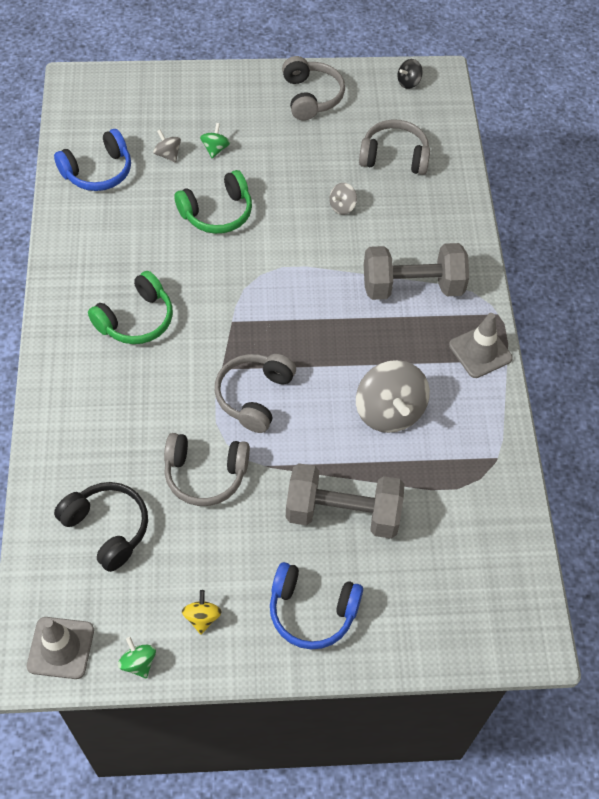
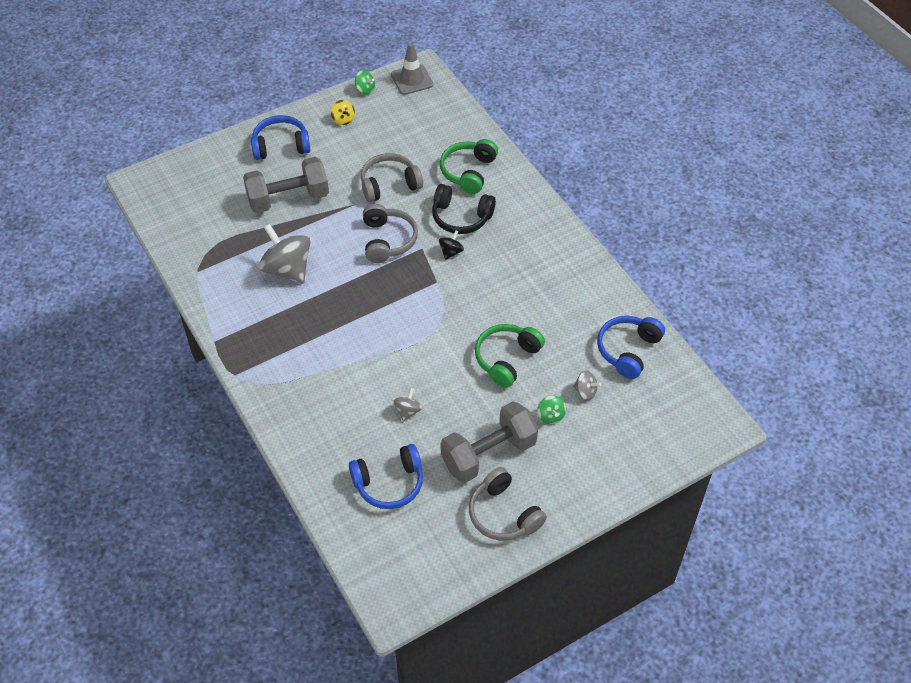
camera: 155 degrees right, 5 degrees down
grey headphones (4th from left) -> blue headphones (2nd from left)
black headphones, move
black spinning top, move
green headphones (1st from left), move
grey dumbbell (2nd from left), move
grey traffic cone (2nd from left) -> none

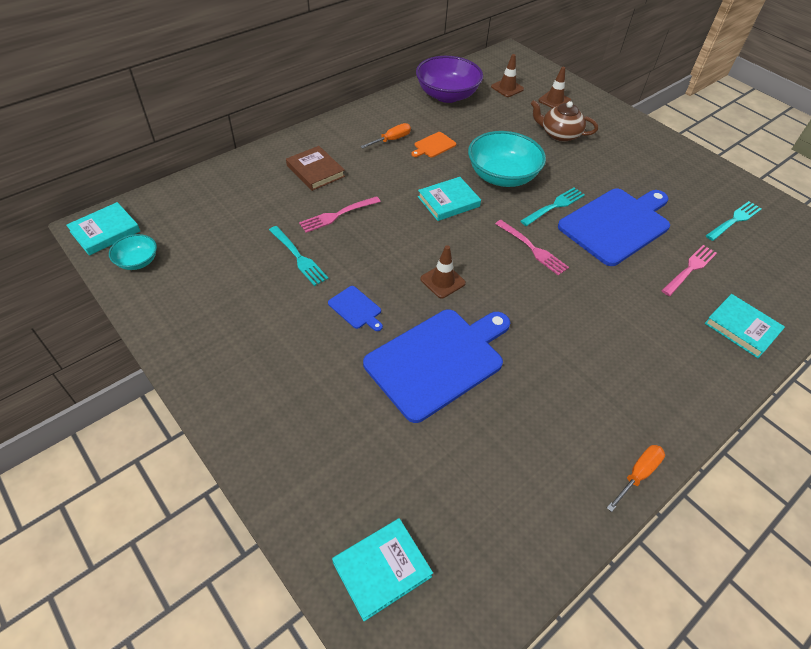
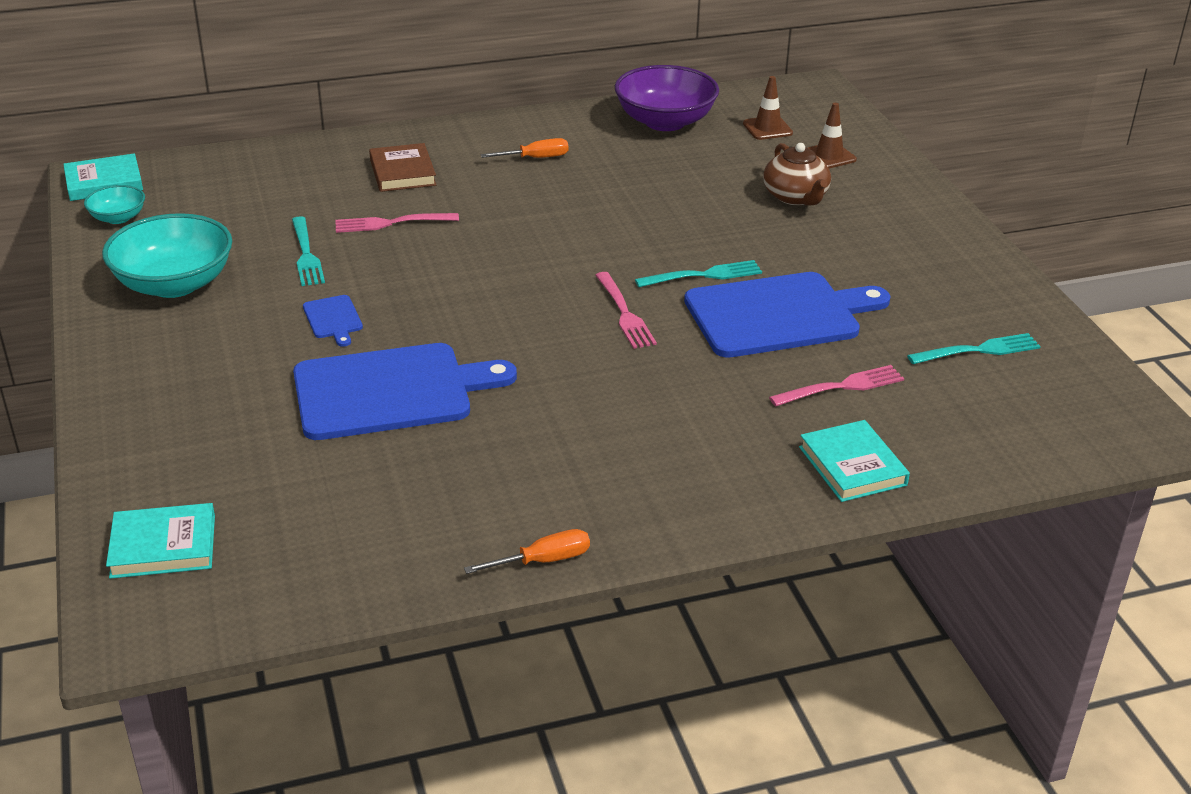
camera: 25 degrees right, 15 degrees down
turquoise bowl (2nd from left), move
brown teapot, 150 degrees counterclockwise
orange cutting board -> none
turquoise book (3rd from left) -> none
brown traffic cone (1st from left) -> none

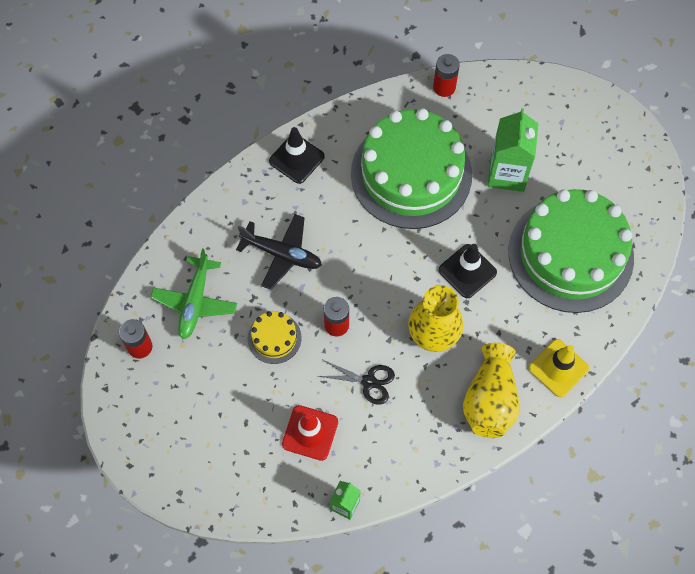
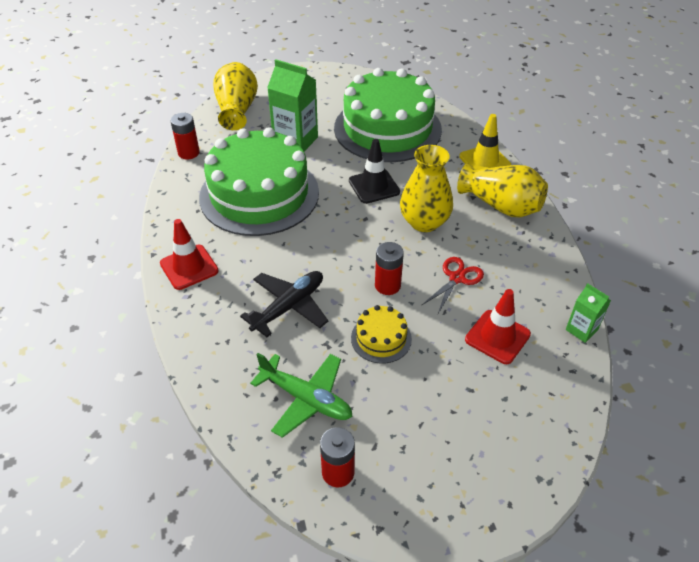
camera: 70 degrees left, 20 degrees down
black traffic cone (1st from left) -> red traffic cone (1st from left)
none -> yellow vase (1st from left)
black scissors -> red scissors

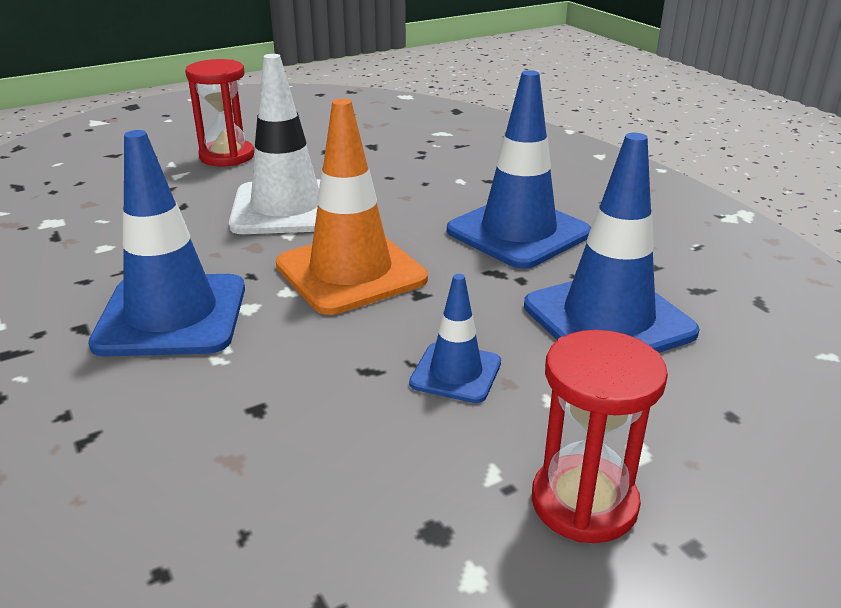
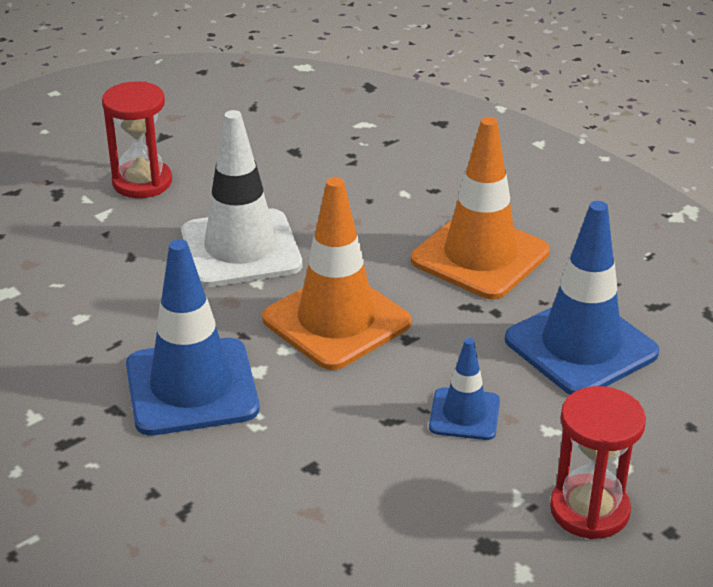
camera: 10 degrees left, 5 degrees up
blue traffic cone (3rd from left) -> orange traffic cone (2nd from left)

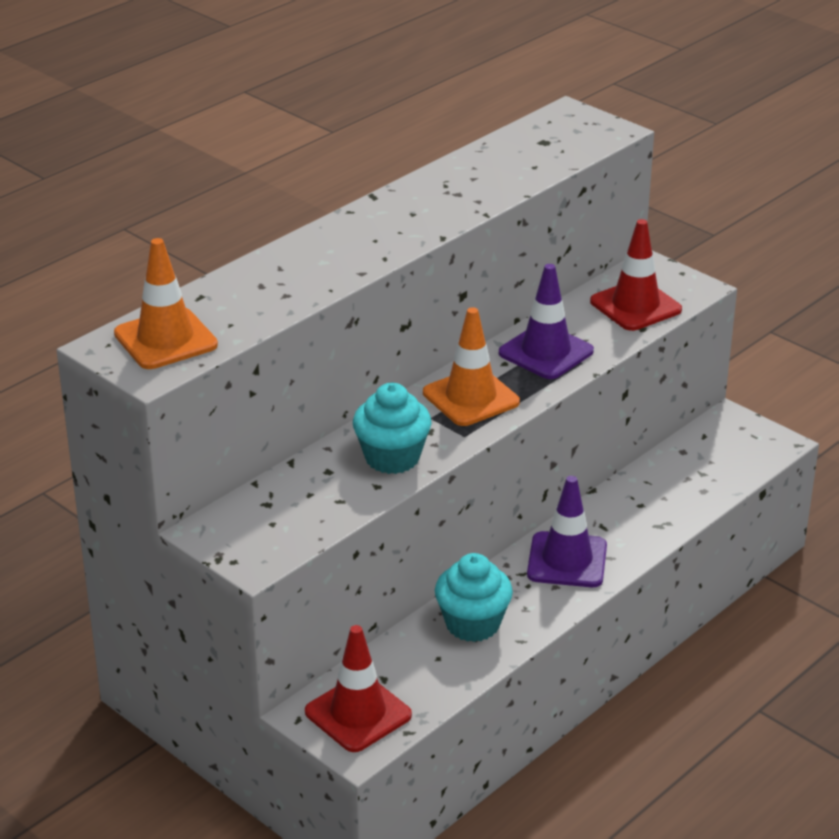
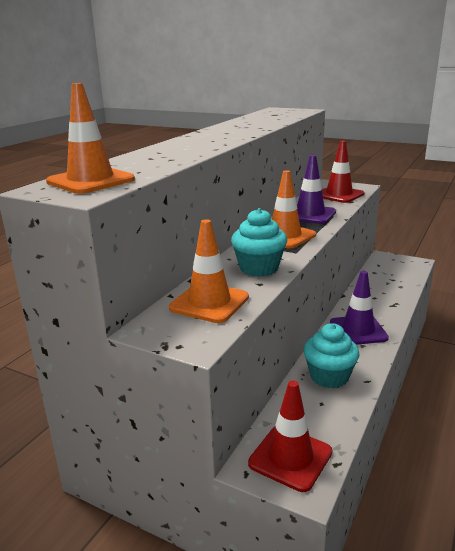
camera: 15 degrees left, 10 degrees down
none -> orange traffic cone (2nd from left)

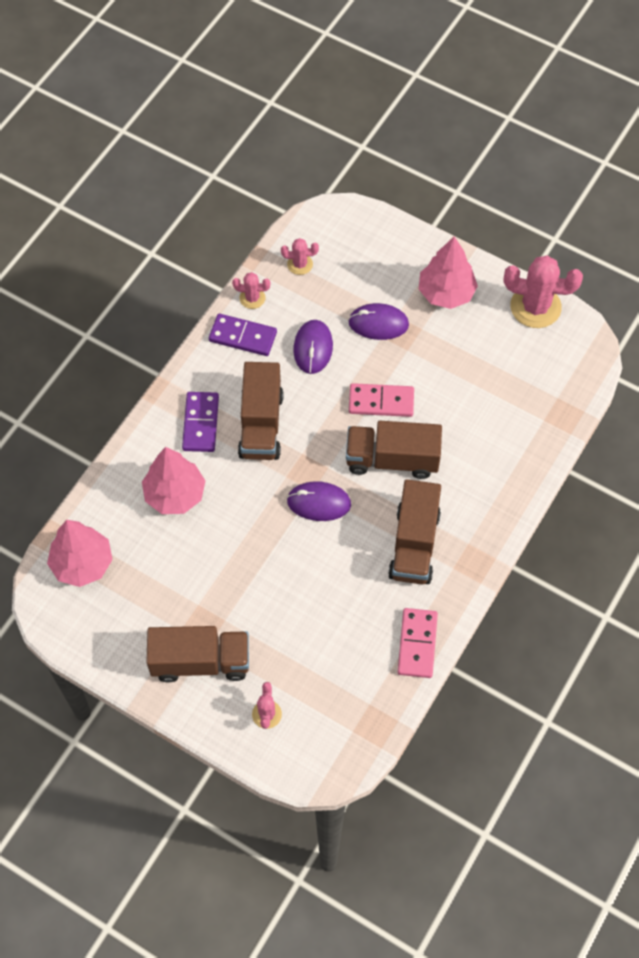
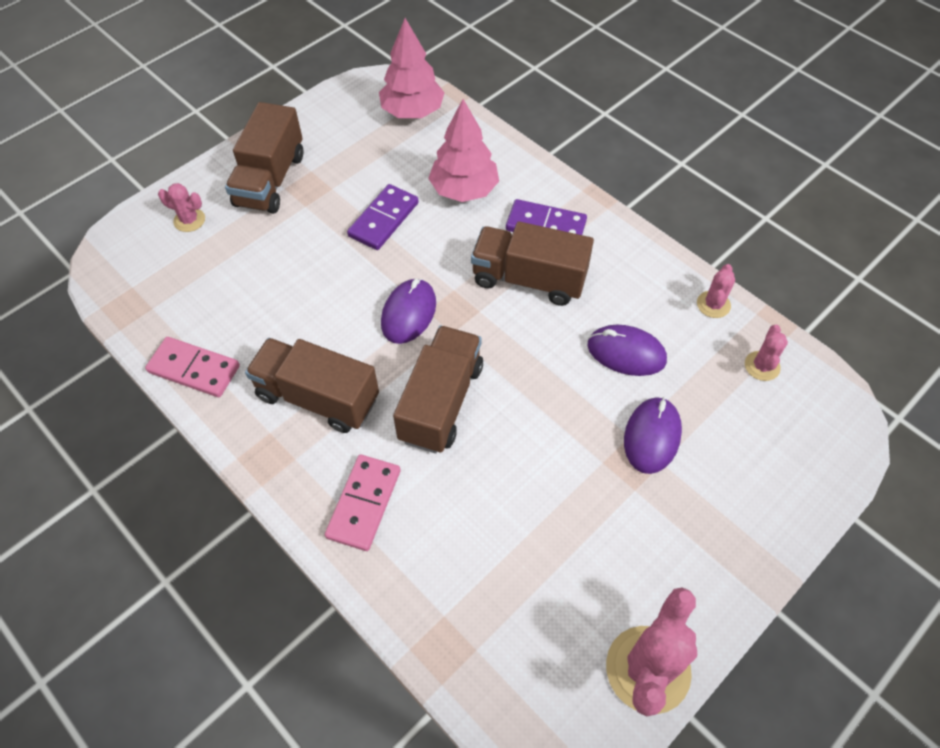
camera: 105 degrees right, 5 degrees down
pink domino (1st from left in the first image) -> pink domino (2nd from left), move
purple domino (2nd from left in the first image) -> purple domino (1st from left), move
pink tree (3rd from left) -> none

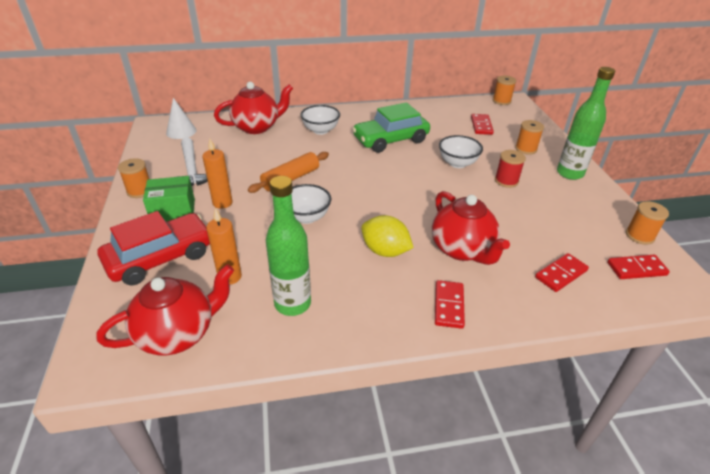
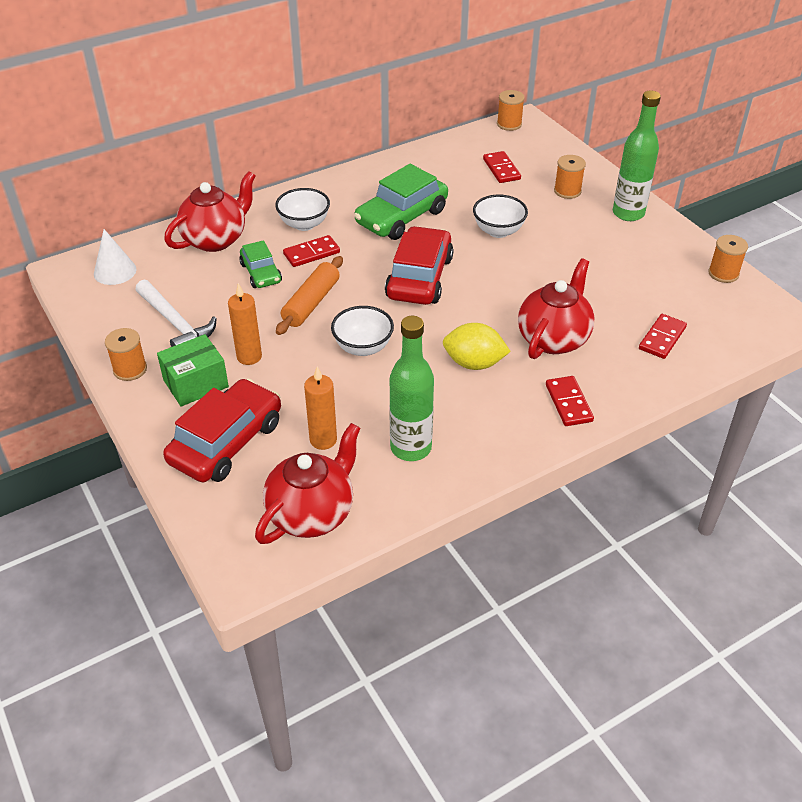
camera: 20 degrees left, 5 degrees up
none -> green car (1st from left)
red domino (4th from left in the first image) -> red domino (1st from left), move
none -> red car (2nd from left)
red teapot (3rd from left), 105 degrees counterclockwise
red spool -> none

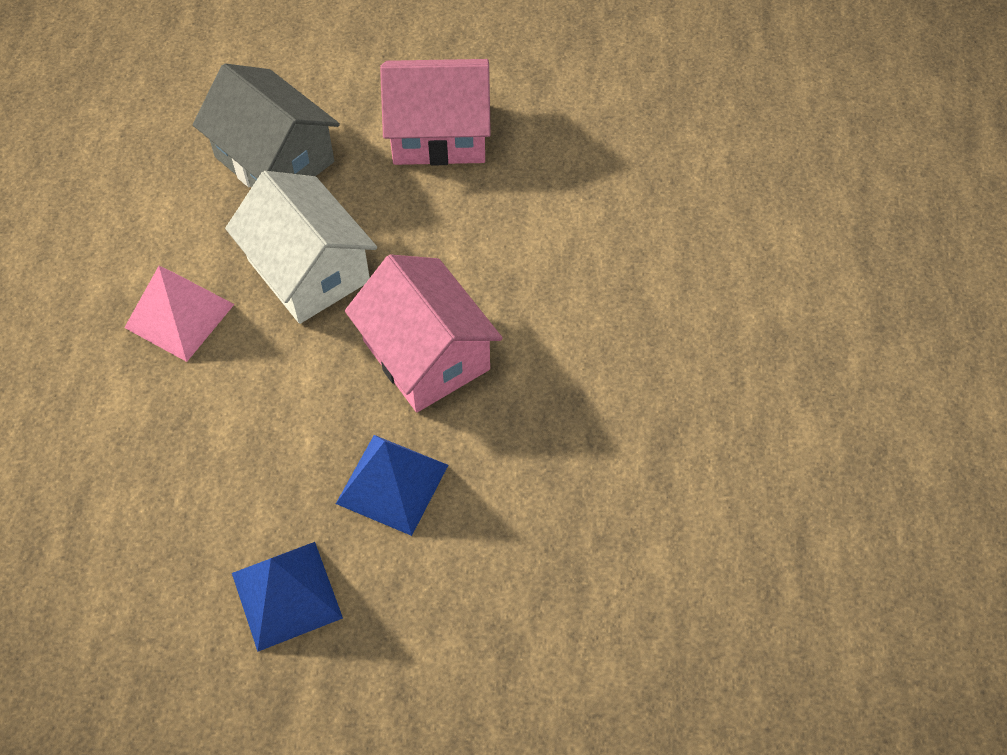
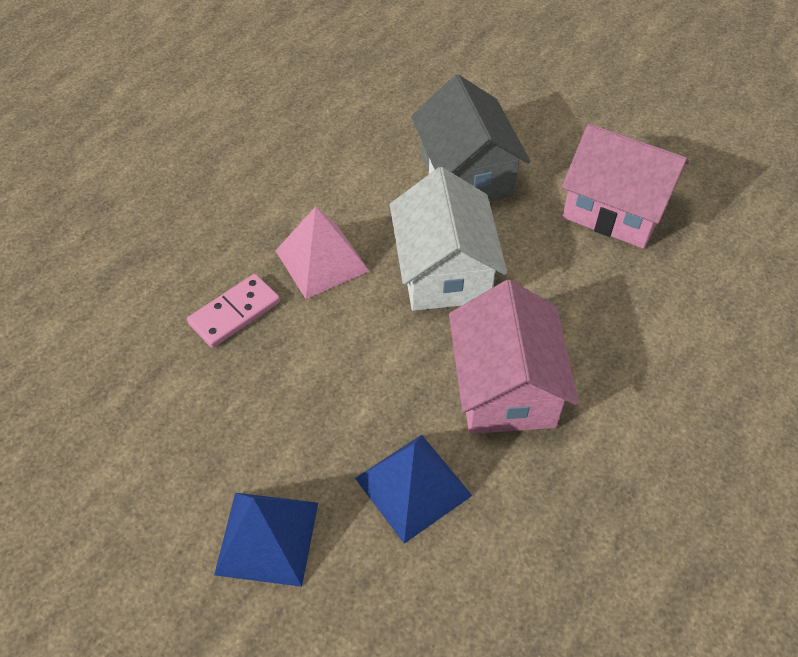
camera: 30 degrees right, 5 degrees down
none -> pink domino

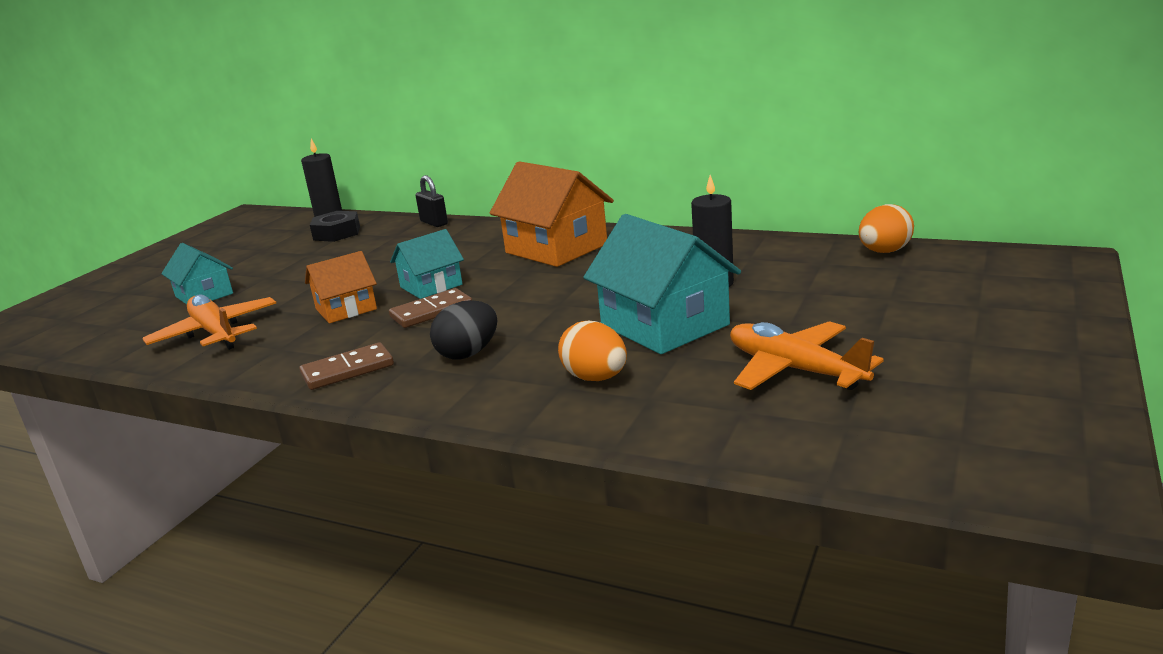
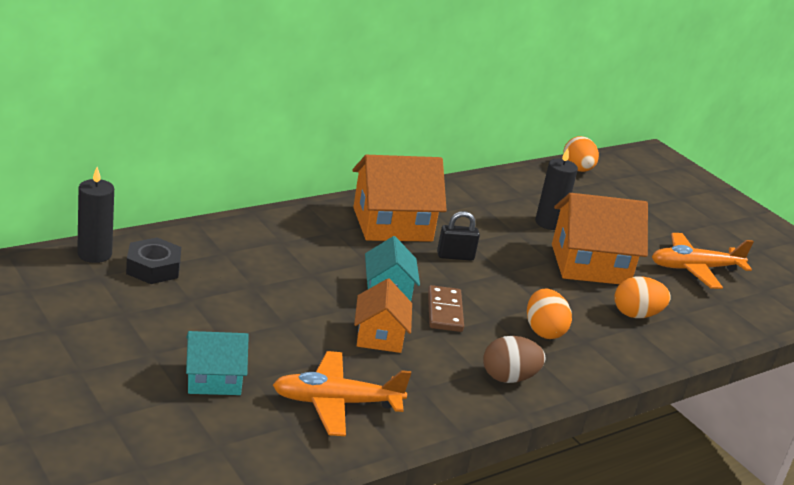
camera: 65 degrees left, 5 degrees up
black padlock, move
brown domino (1st from left) -> brown egg
black egg -> orange egg (1st from left)
turquoise house (3rd from left) -> orange house (3rd from left)

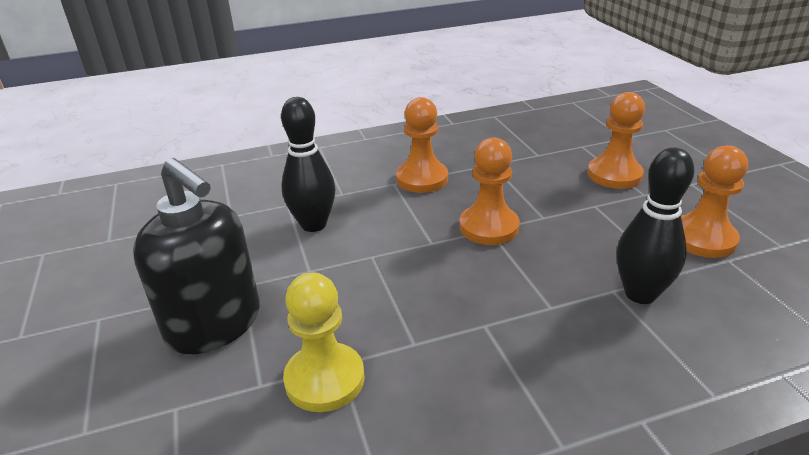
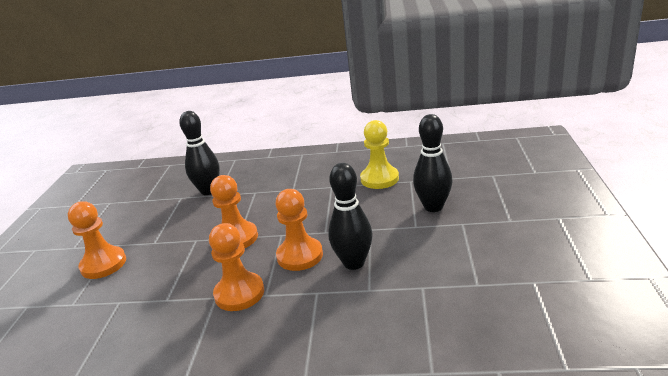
camera: 155 degrees left, 5 degrees down
orange pawn (4th from left), move
black soap dispenser -> black bowling pin (3rd from left)

